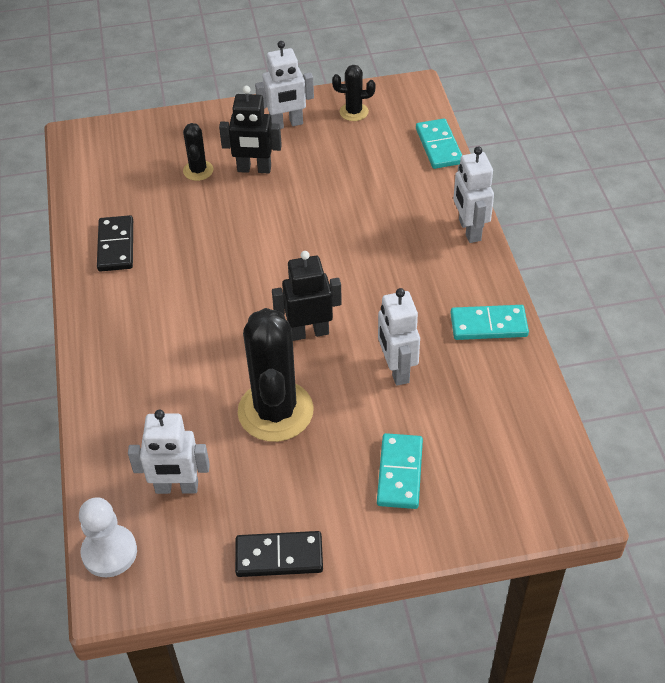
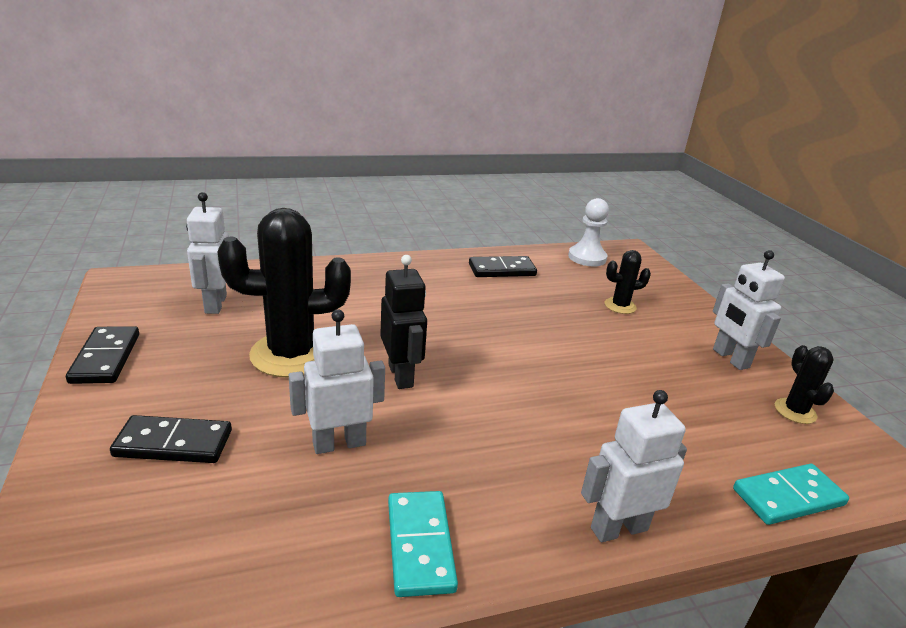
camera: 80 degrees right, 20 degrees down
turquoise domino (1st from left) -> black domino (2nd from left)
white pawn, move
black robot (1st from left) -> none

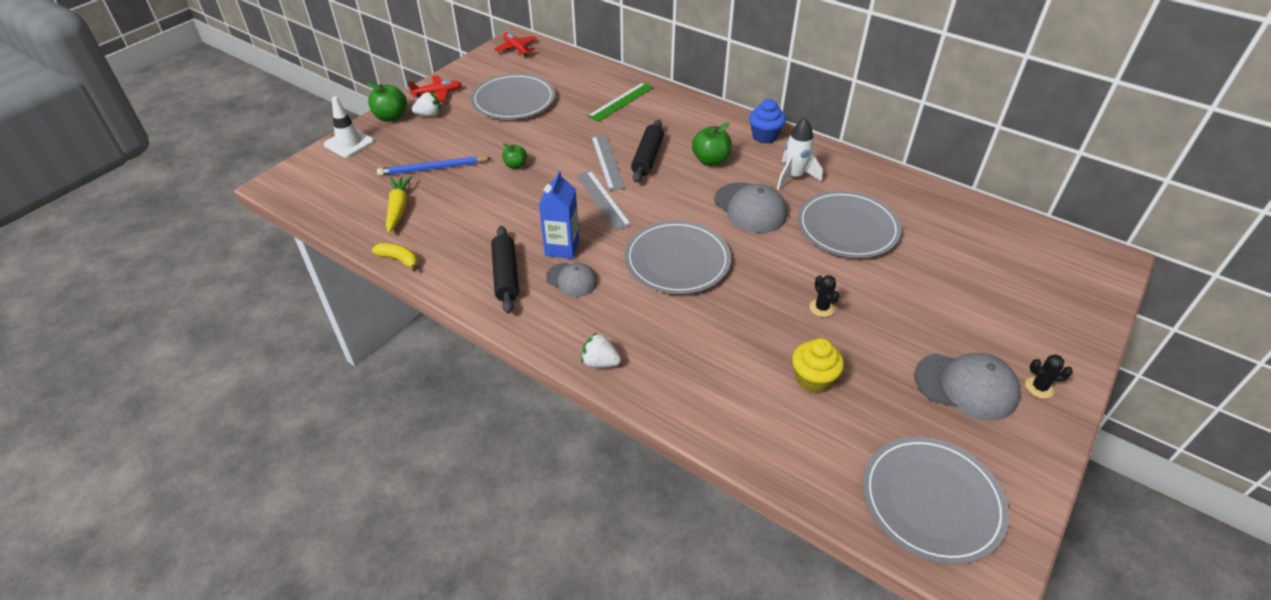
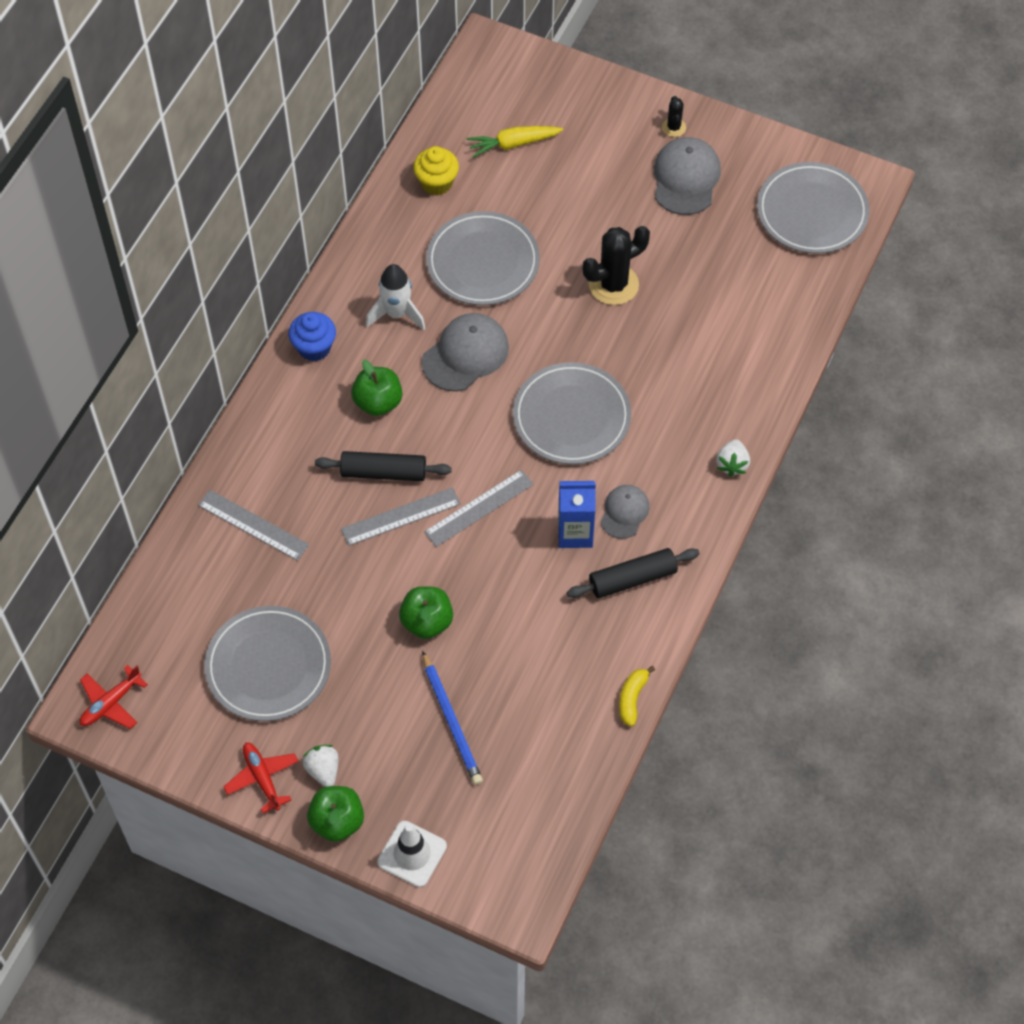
camera: 100 degrees left, 15 degrees up
green ruler -> grey ruler (1st from left)
green apple (2nd from left in the first image) -> green apple (3rd from left), x1.62
yellow cupcake, move
yellow carrot, move
black cactus (1st from left), x1.98

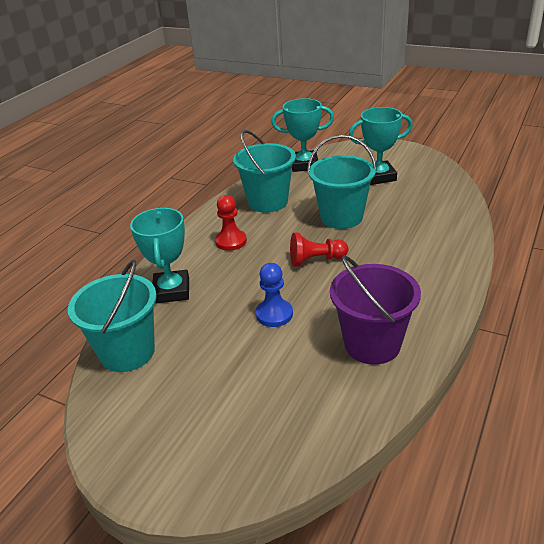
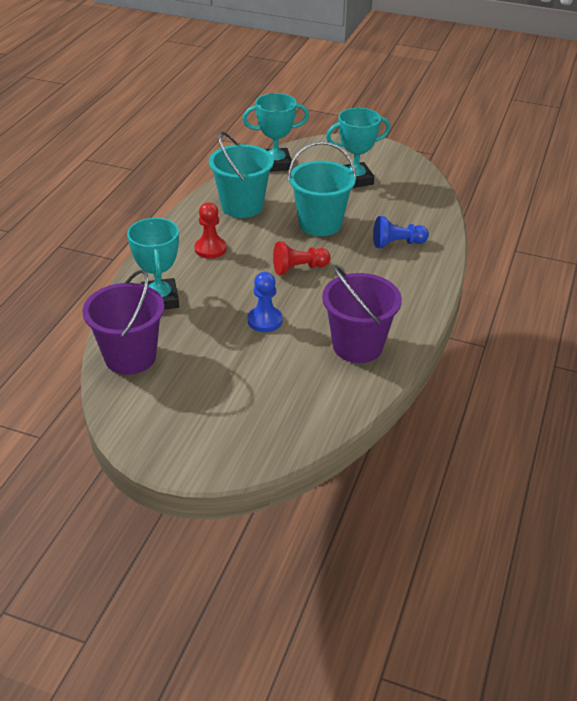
camera: 10 degrees left, 5 degrees up
turquoise bucket (1st from left) -> purple bucket (1st from left)
none -> blue pawn (2nd from left)

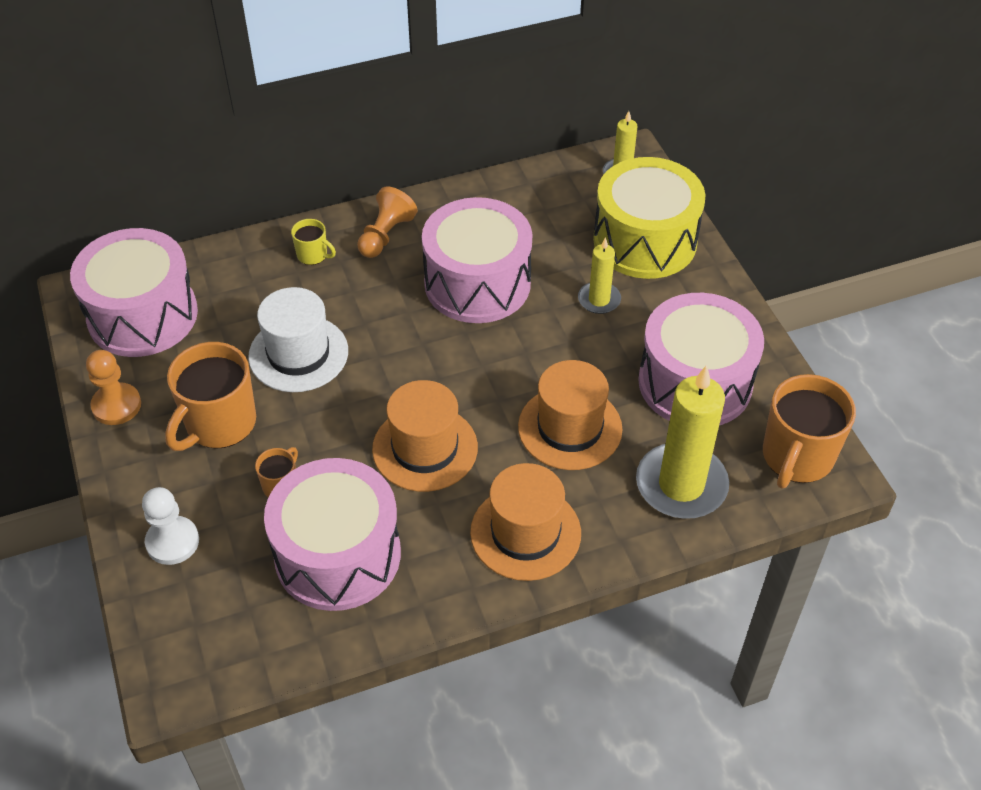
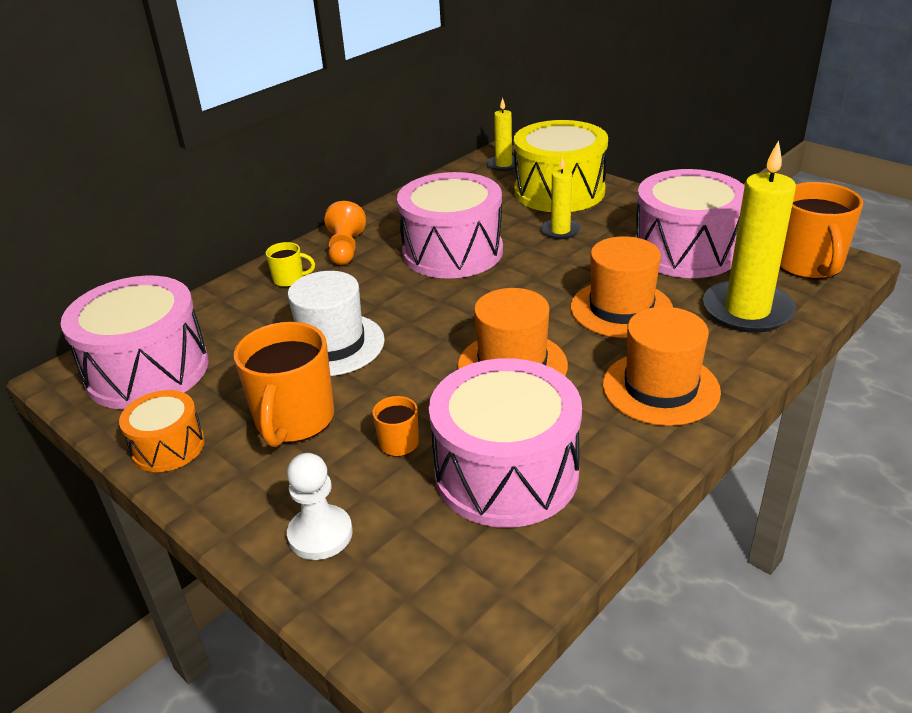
camera: 25 degrees left, 15 degrees down
orange pawn (1st from left) -> orange drum

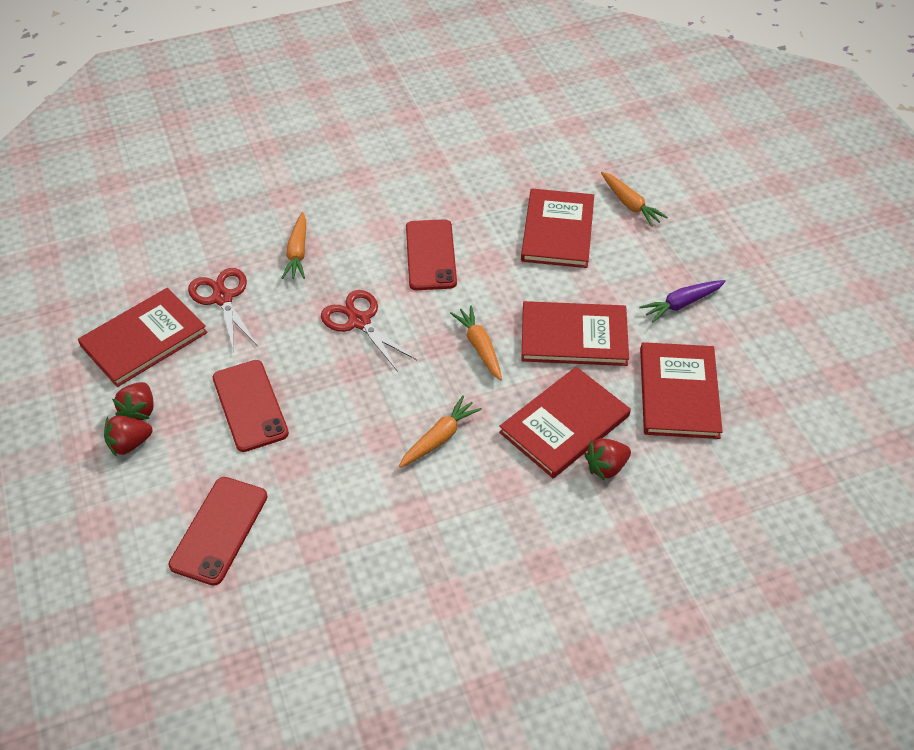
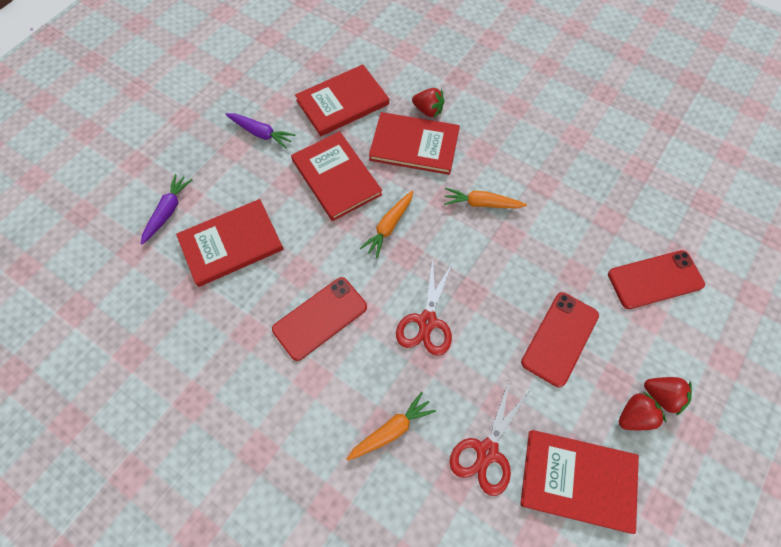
camera: 125 degrees left, 15 degrees up
orange carrot (4th from left) -> purple carrot (1st from left)

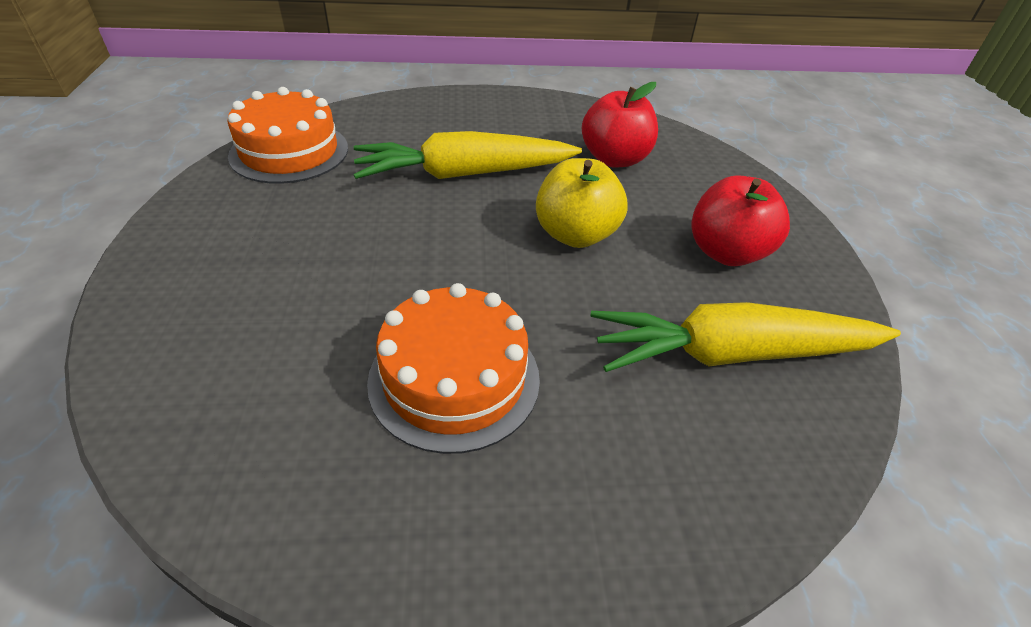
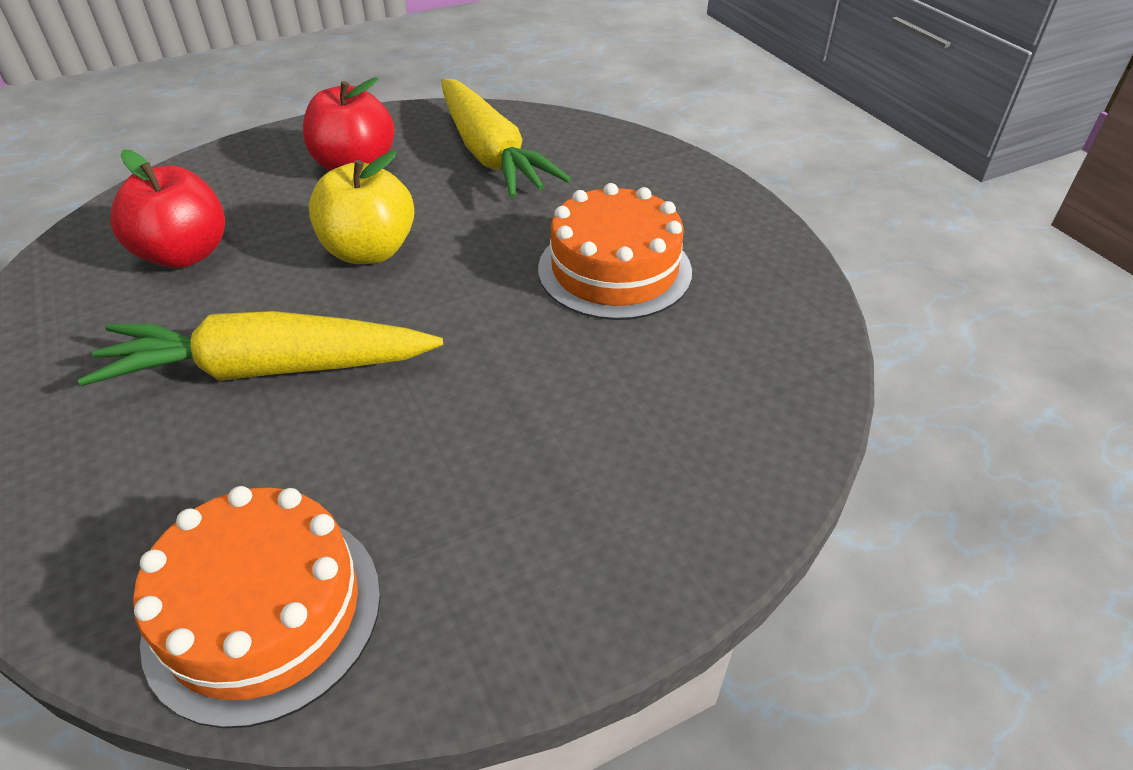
camera: 110 degrees left, 0 degrees up
yellow carrot (1st from left), 120 degrees clockwise

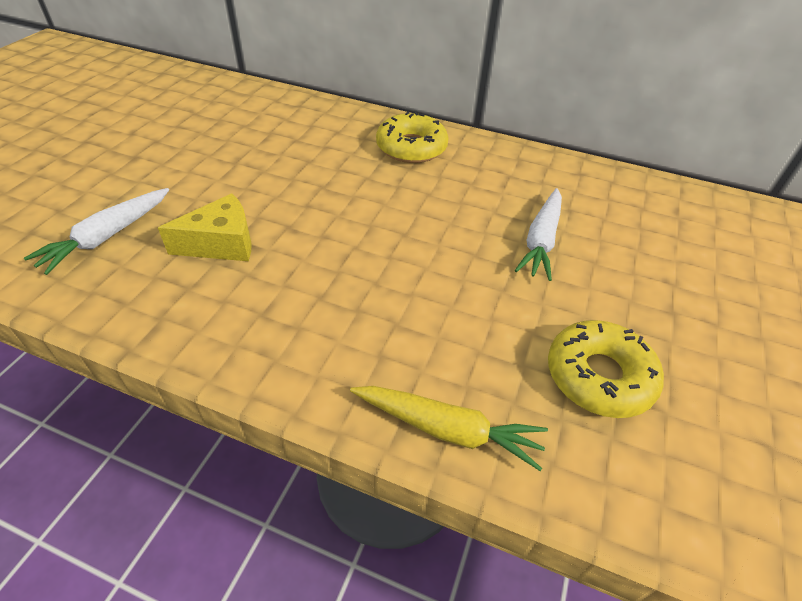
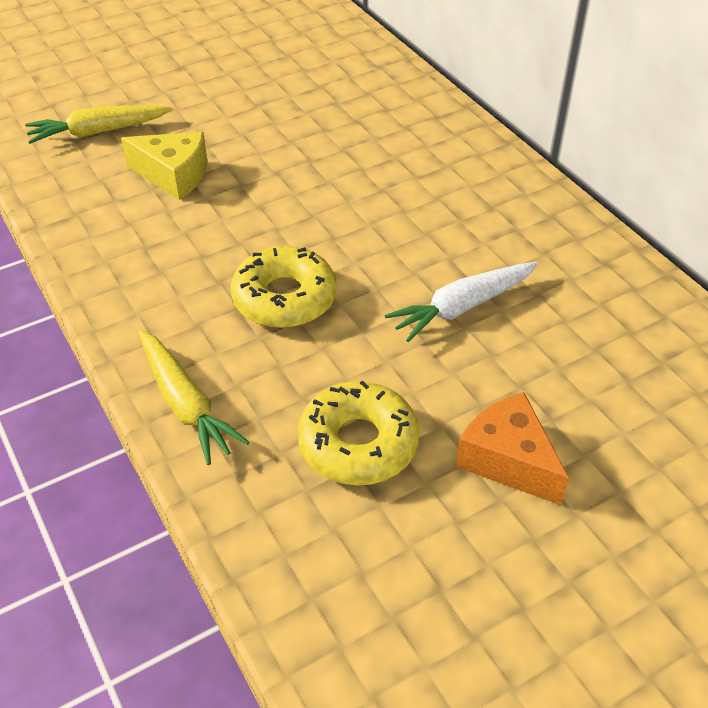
camera: 40 degrees right, 0 degrees up
white carrot (1st from left) -> yellow carrot (1st from left)
yellow donut (1st from left), move
none -> orange cheese

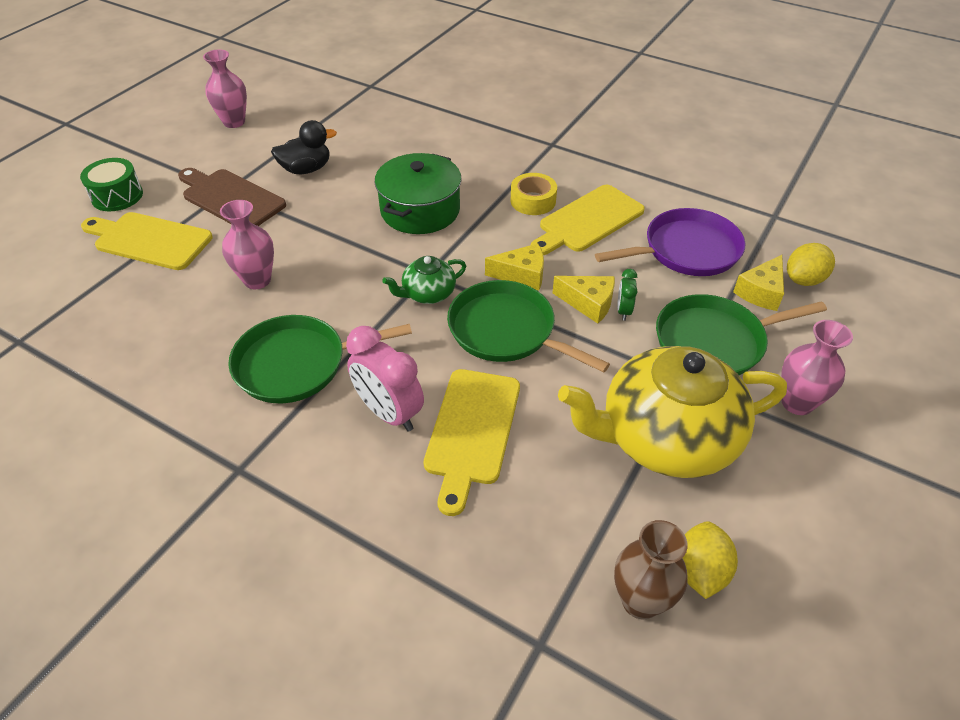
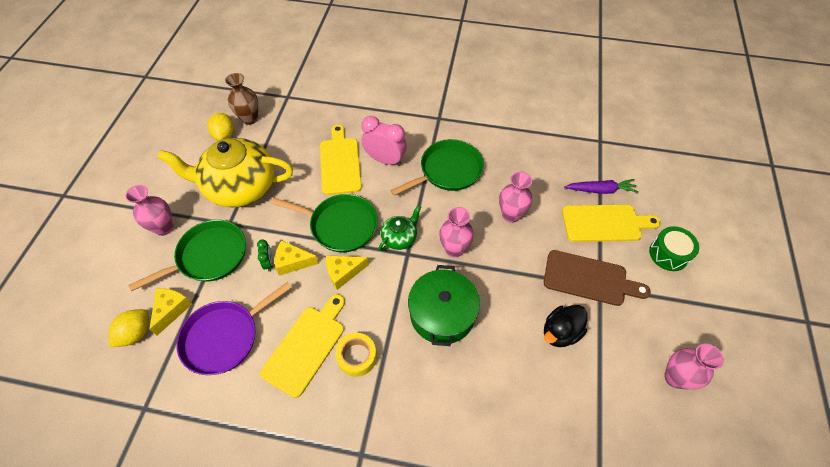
camera: 160 degrees right, 10 degrees up
yellow teapot, 150 degrees counterclockwise
none -> pink vase (2nd from left)
none -> purple carrot

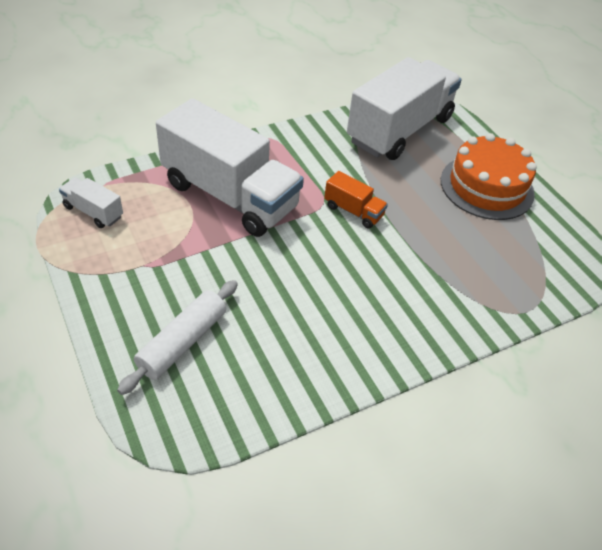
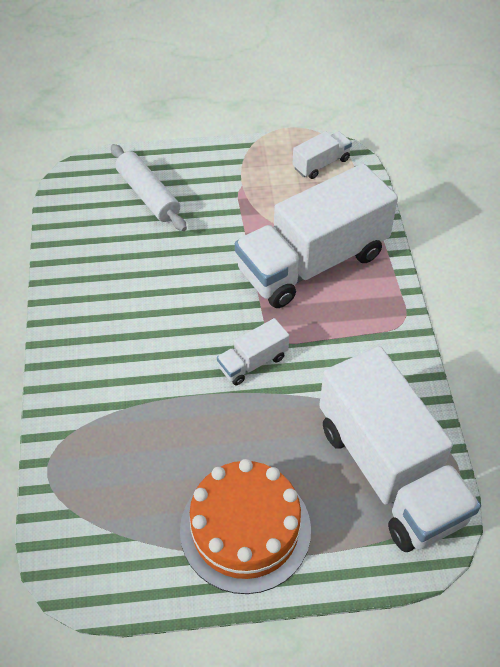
camera: 115 degrees right, 5 degrees up
orange truck -> white truck (1st from left)

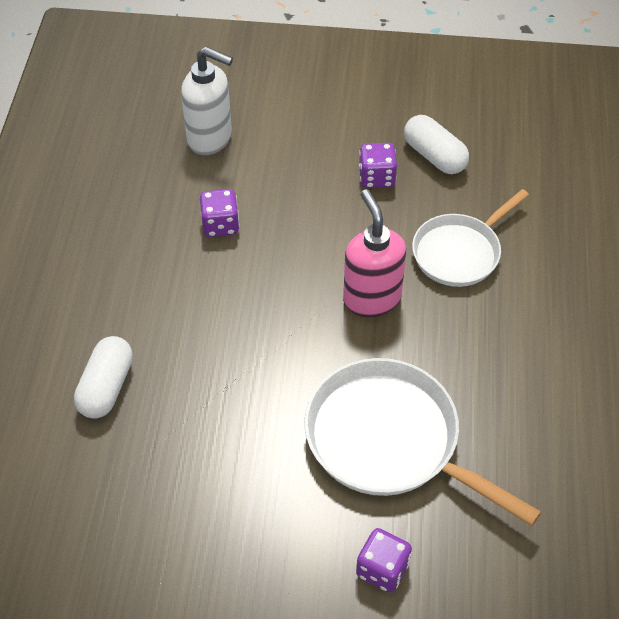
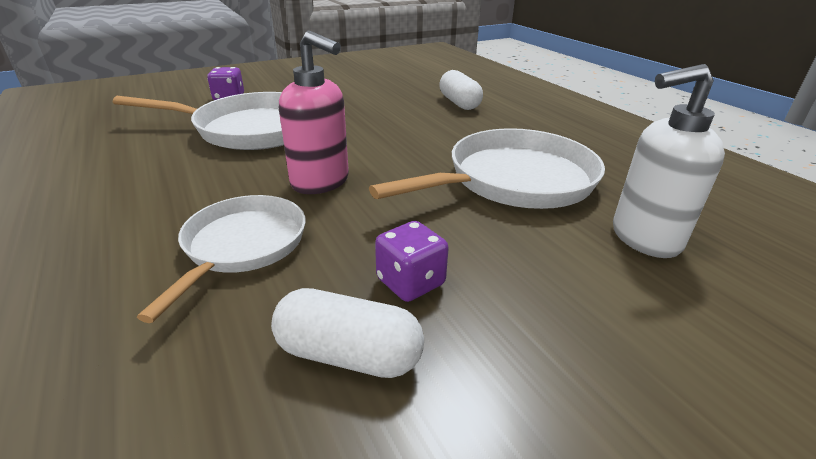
camera: 145 degrees right, 20 degrees down
purple dice (1st from left) -> white pan (3rd from left)

